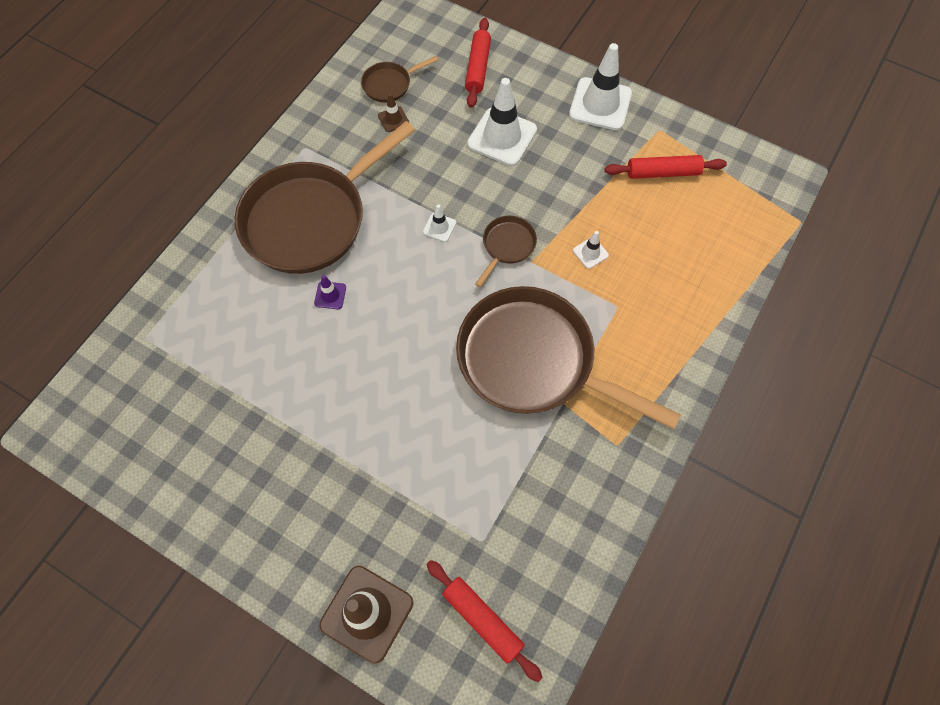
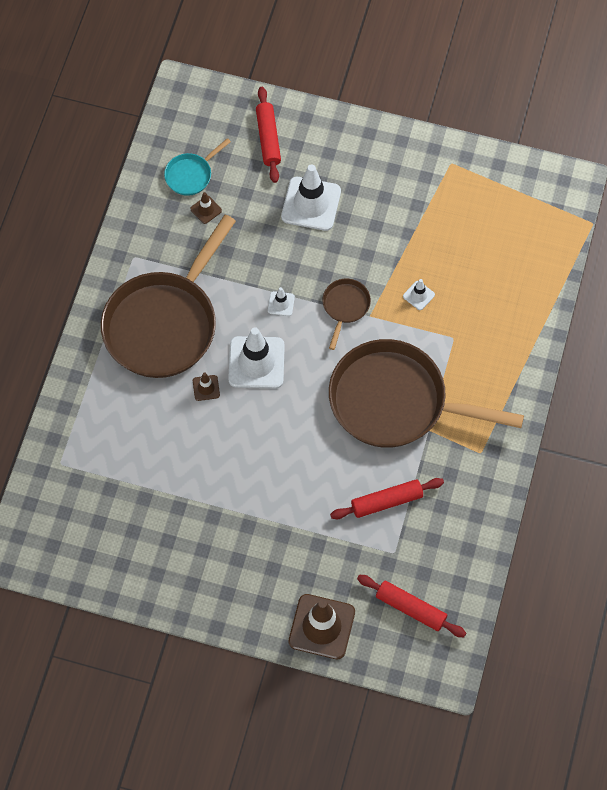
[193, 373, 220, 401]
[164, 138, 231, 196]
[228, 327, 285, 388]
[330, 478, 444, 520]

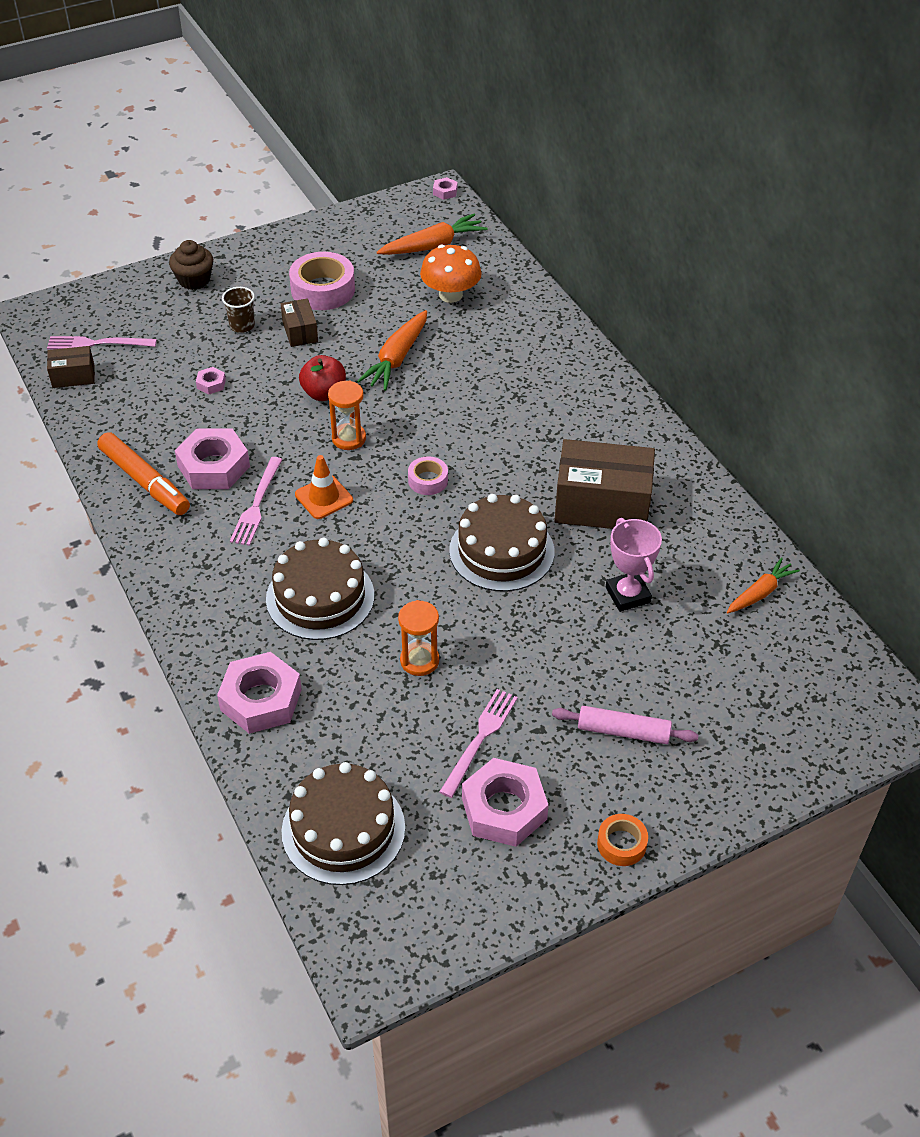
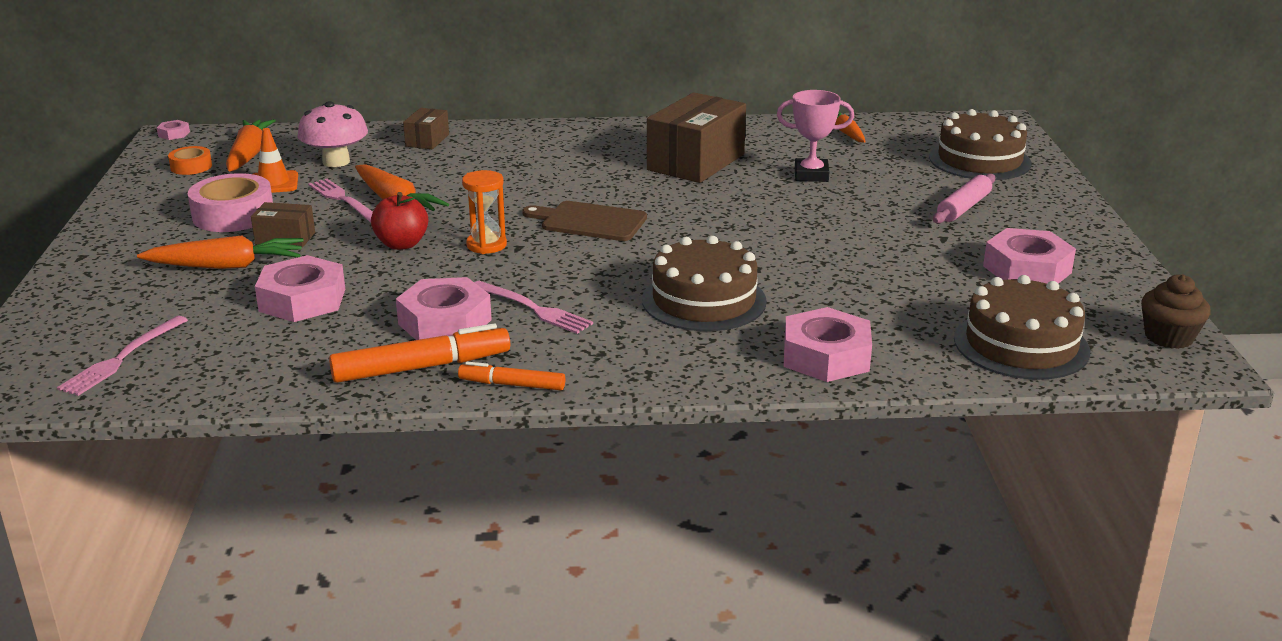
[403, 108, 449, 149]
[1141, 274, 1211, 349]
[255, 255, 345, 322]
[137, 235, 304, 269]
[253, 128, 298, 193]
[398, 600, 439, 676] (first image)
[522, 201, 647, 241]
[297, 101, 368, 167]
[308, 179, 373, 223]
[929, 109, 1032, 180]
[168, 146, 212, 175]
[458, 362, 565, 390]

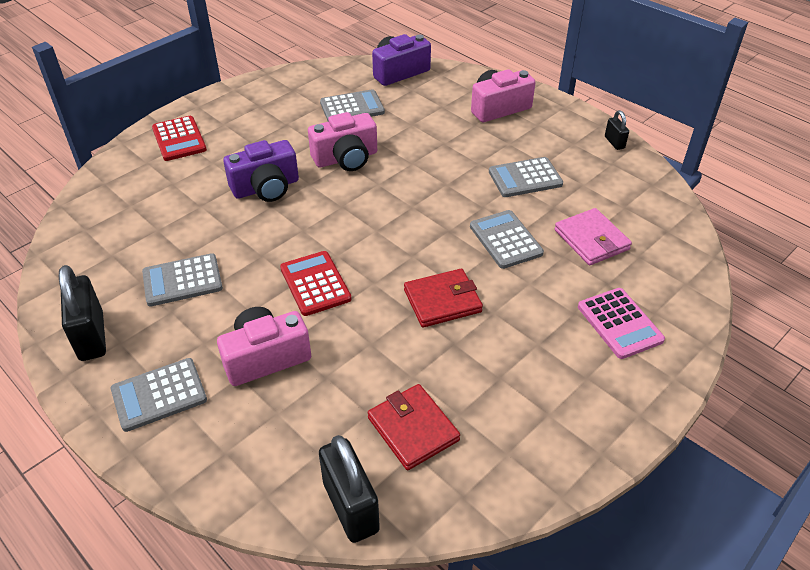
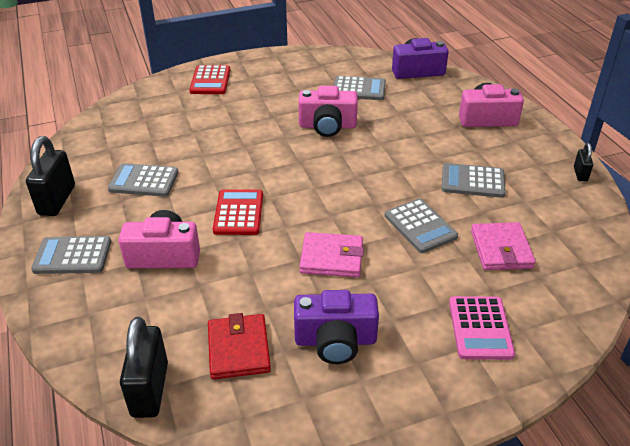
[294, 290, 379, 364]
[299, 232, 364, 277]
[385, 198, 458, 253]

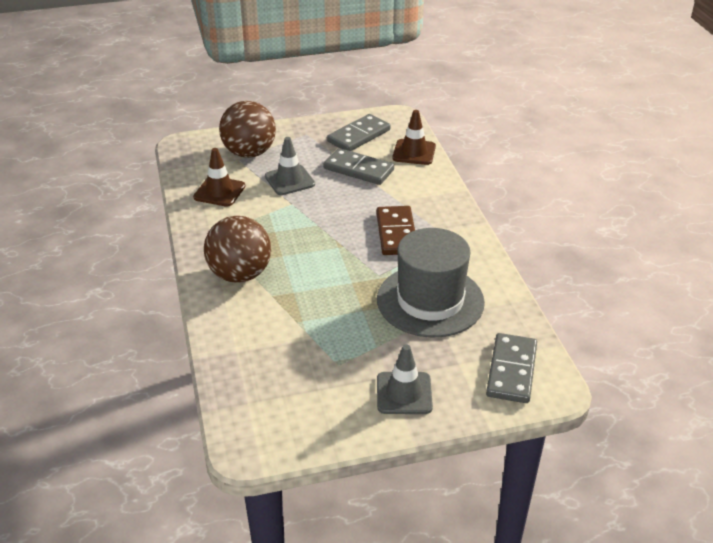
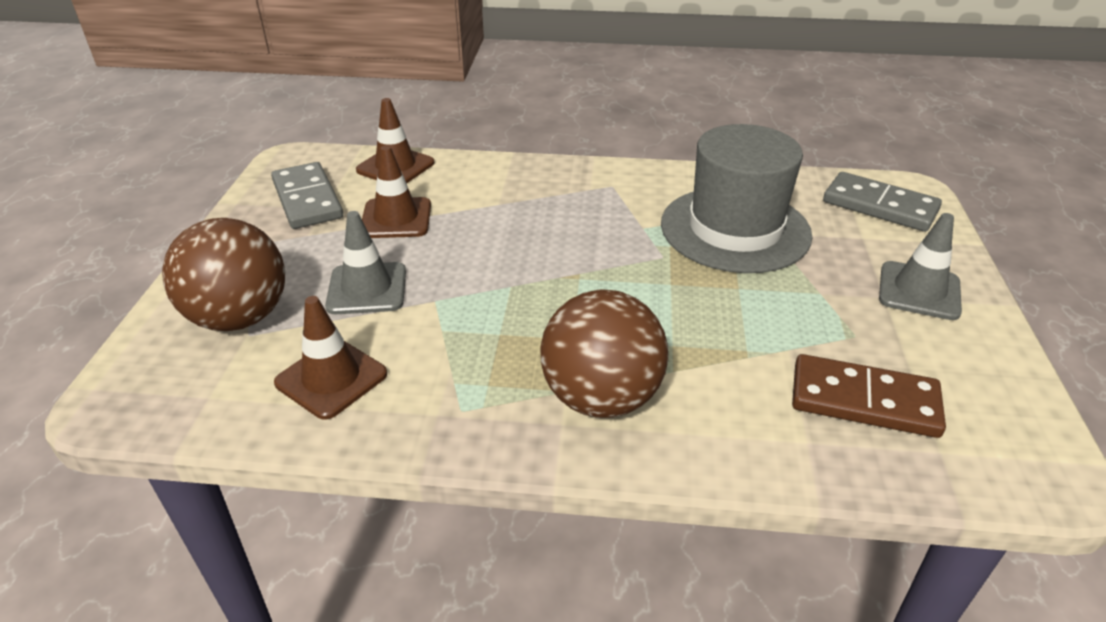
[362, 146, 431, 238]
[792, 354, 946, 438]

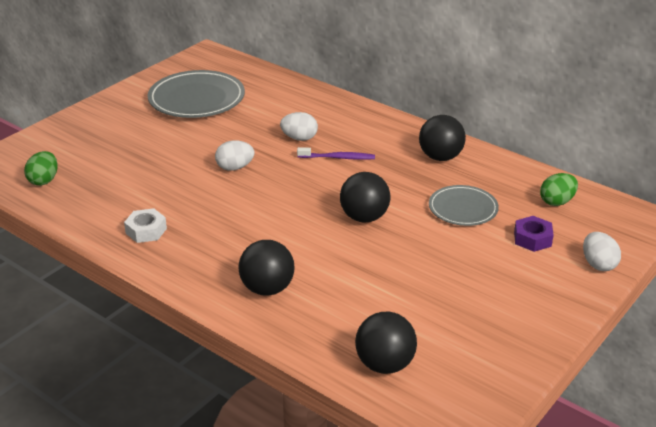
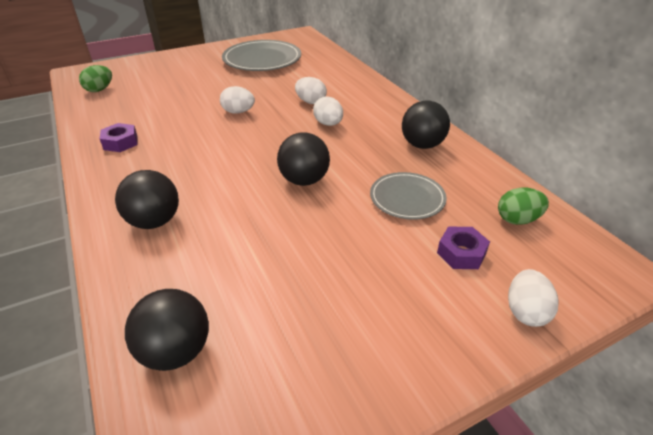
[100, 123, 138, 152]
[313, 96, 343, 126]

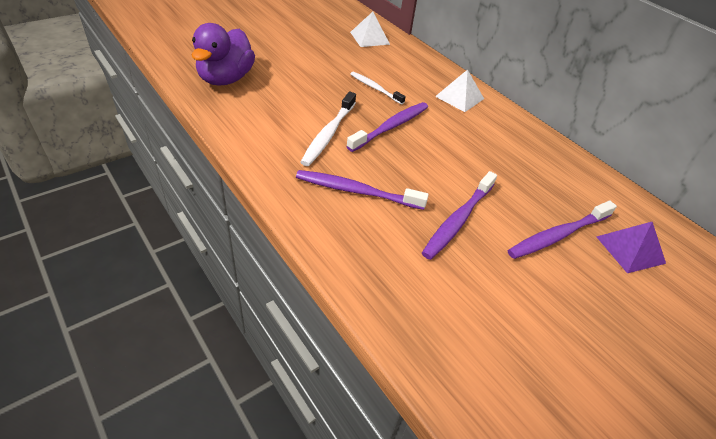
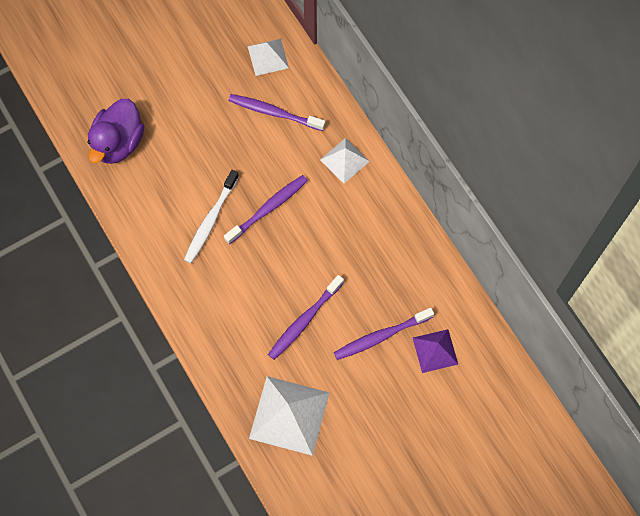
[229, 94, 325, 131]
[350, 72, 406, 105] (first image)
[249, 376, 330, 456]

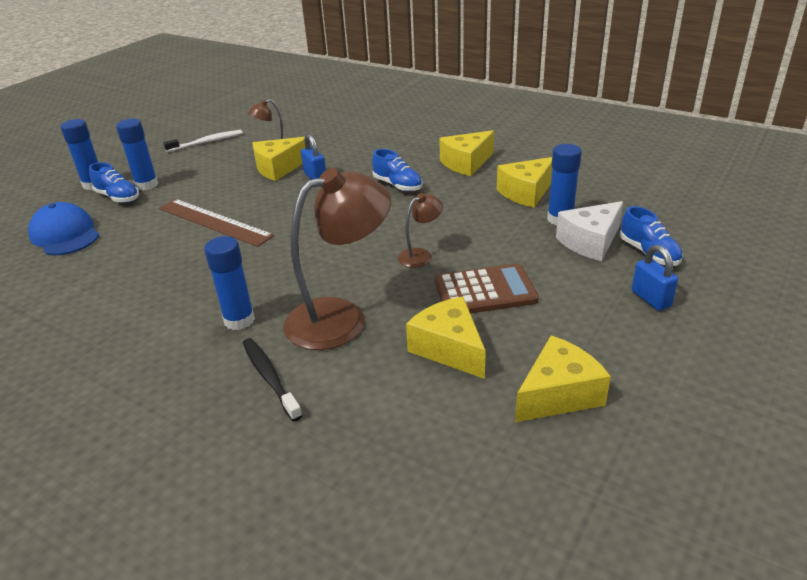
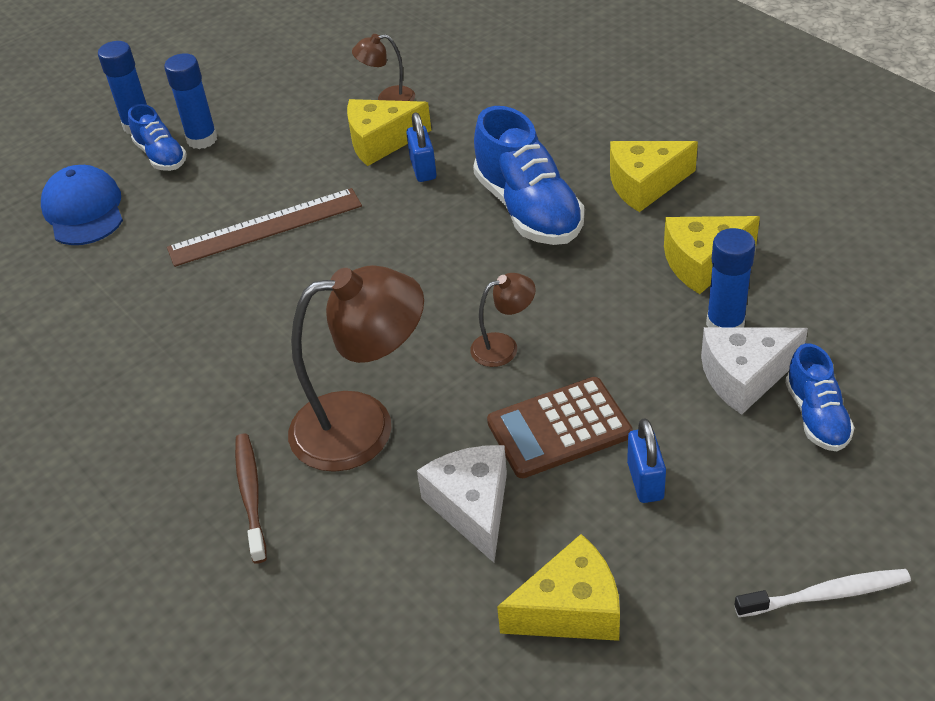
[167, 188, 362, 267]
[734, 569, 911, 617]
[204, 236, 255, 330] (first image)
[235, 433, 267, 563]
[473, 106, 584, 245]
[417, 445, 507, 563]
[487, 377, 633, 478]
[627, 418, 666, 503]

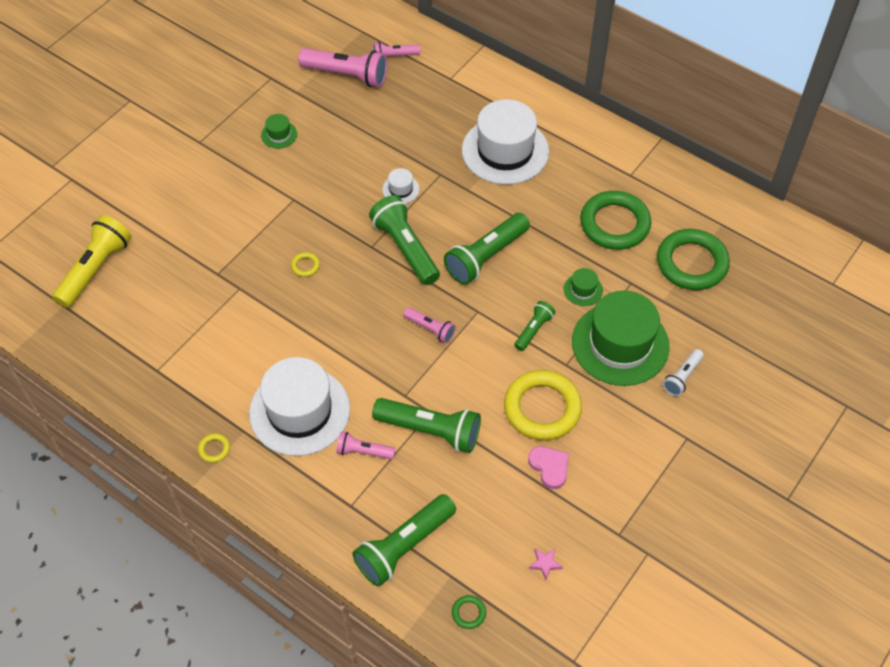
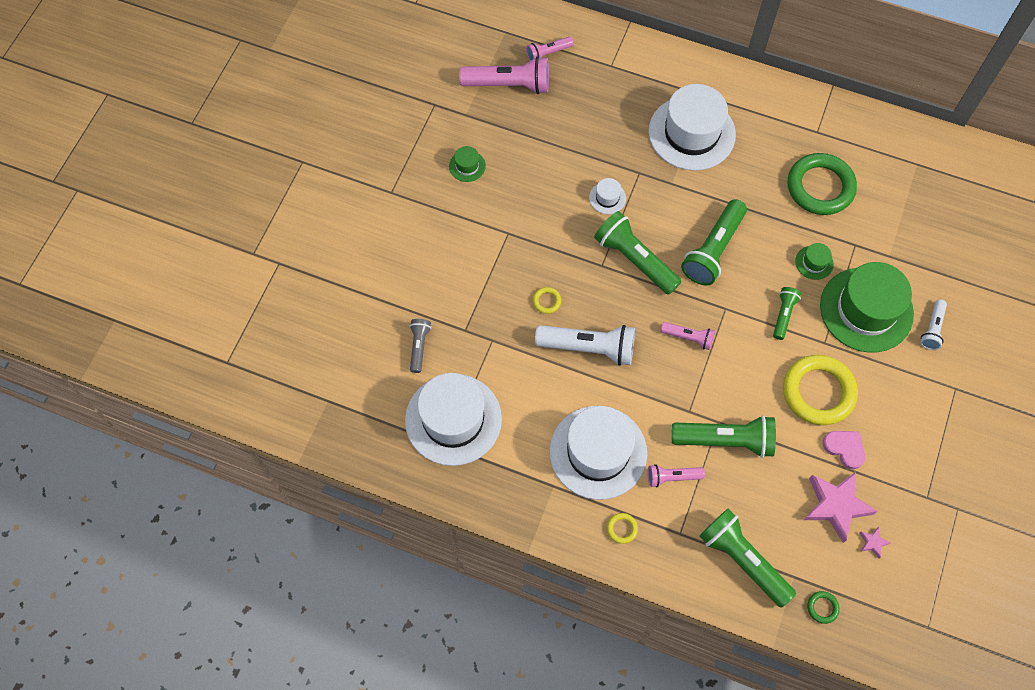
[52, 215, 131, 308] (first image)
[607, 513, 638, 544]
[699, 509, 796, 608]
[657, 229, 730, 290] (first image)
[405, 373, 502, 466]
[410, 319, 431, 373]
[535, 325, 635, 366]
[804, 472, 877, 543]

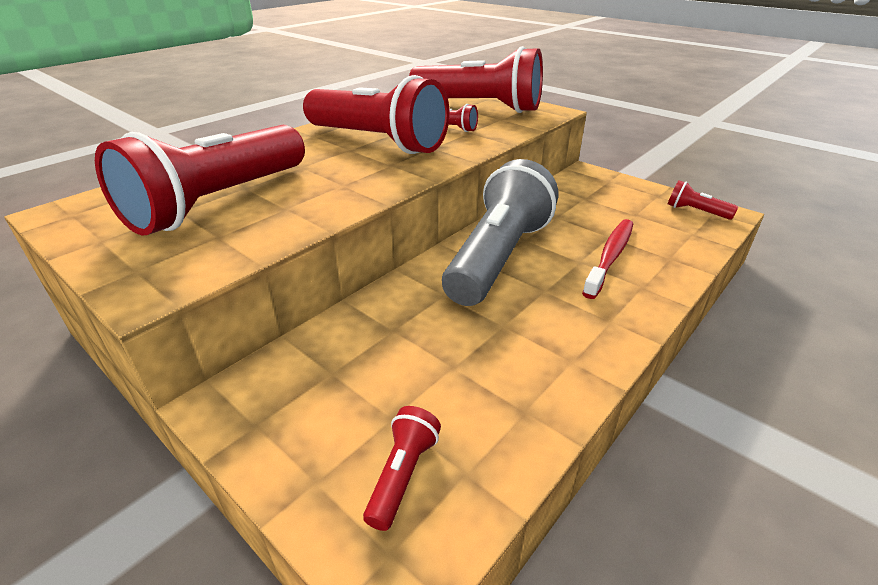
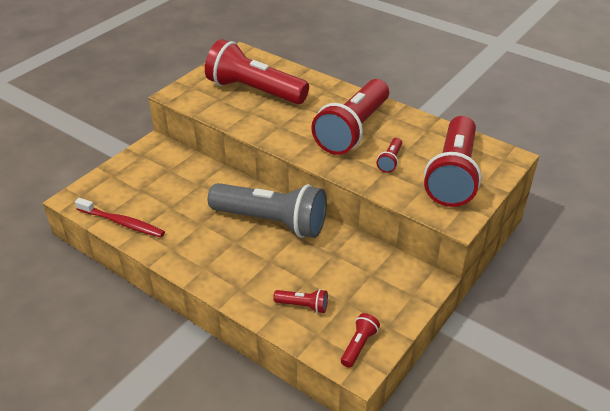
[273, 289, 328, 313]
[75, 198, 165, 237]

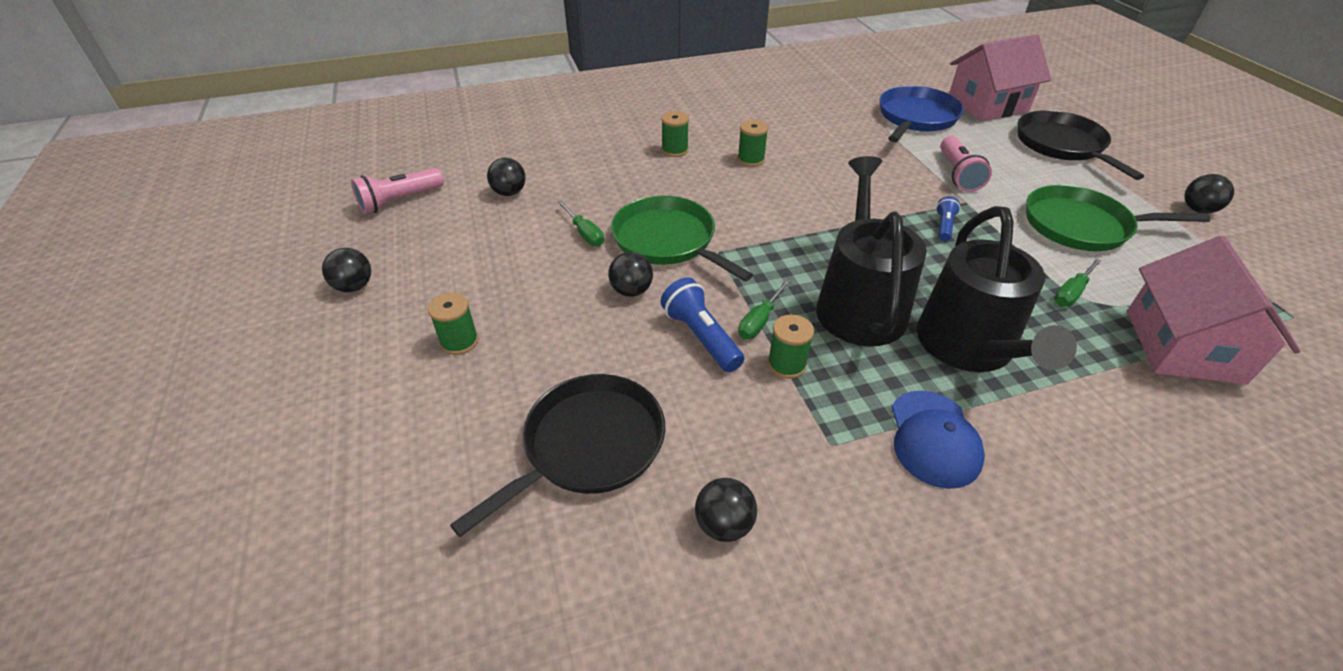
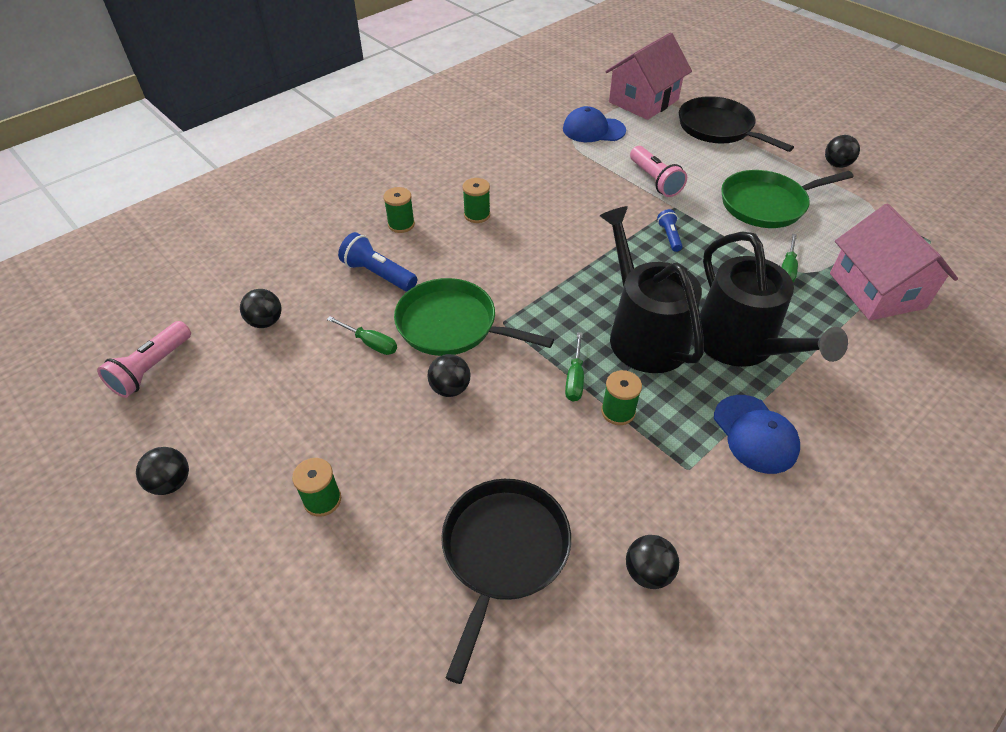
[338, 232, 417, 292]
[563, 106, 626, 142]

